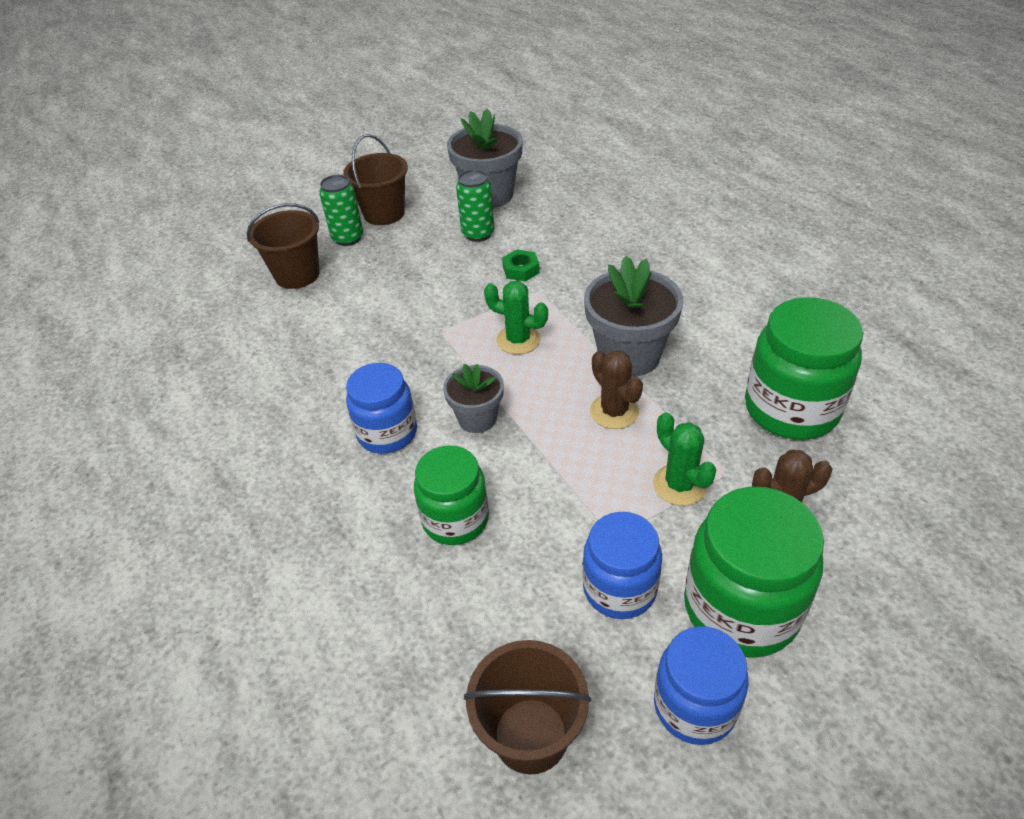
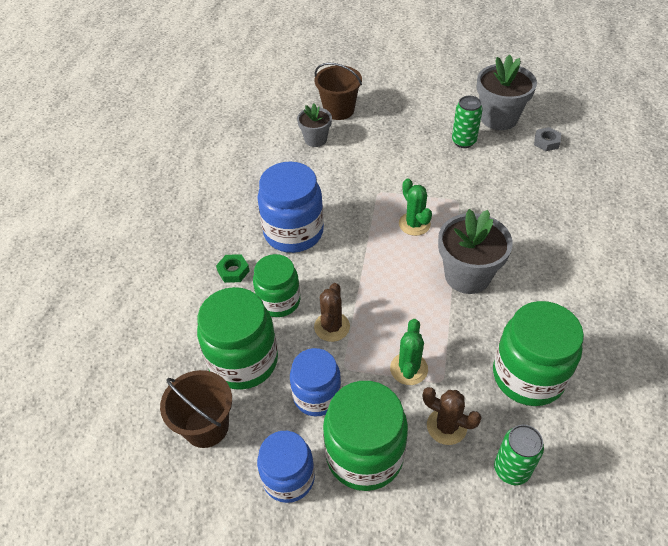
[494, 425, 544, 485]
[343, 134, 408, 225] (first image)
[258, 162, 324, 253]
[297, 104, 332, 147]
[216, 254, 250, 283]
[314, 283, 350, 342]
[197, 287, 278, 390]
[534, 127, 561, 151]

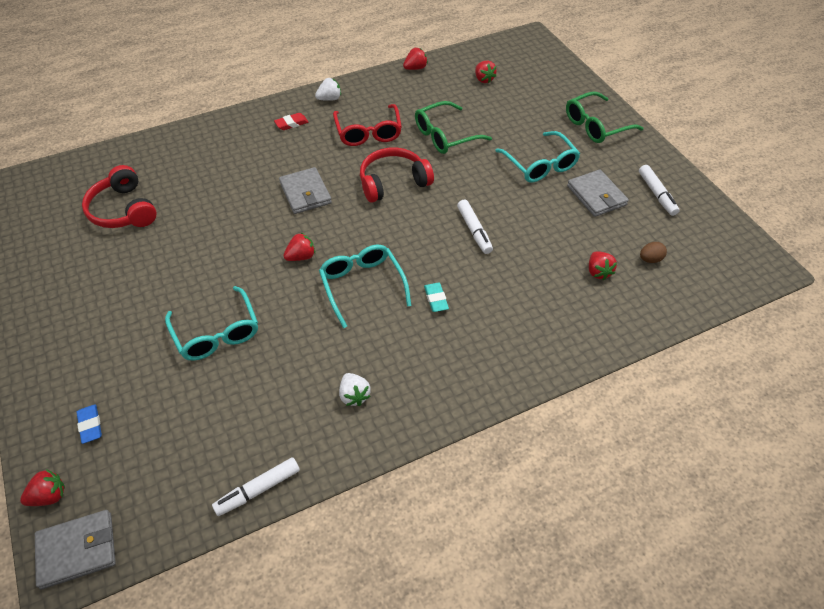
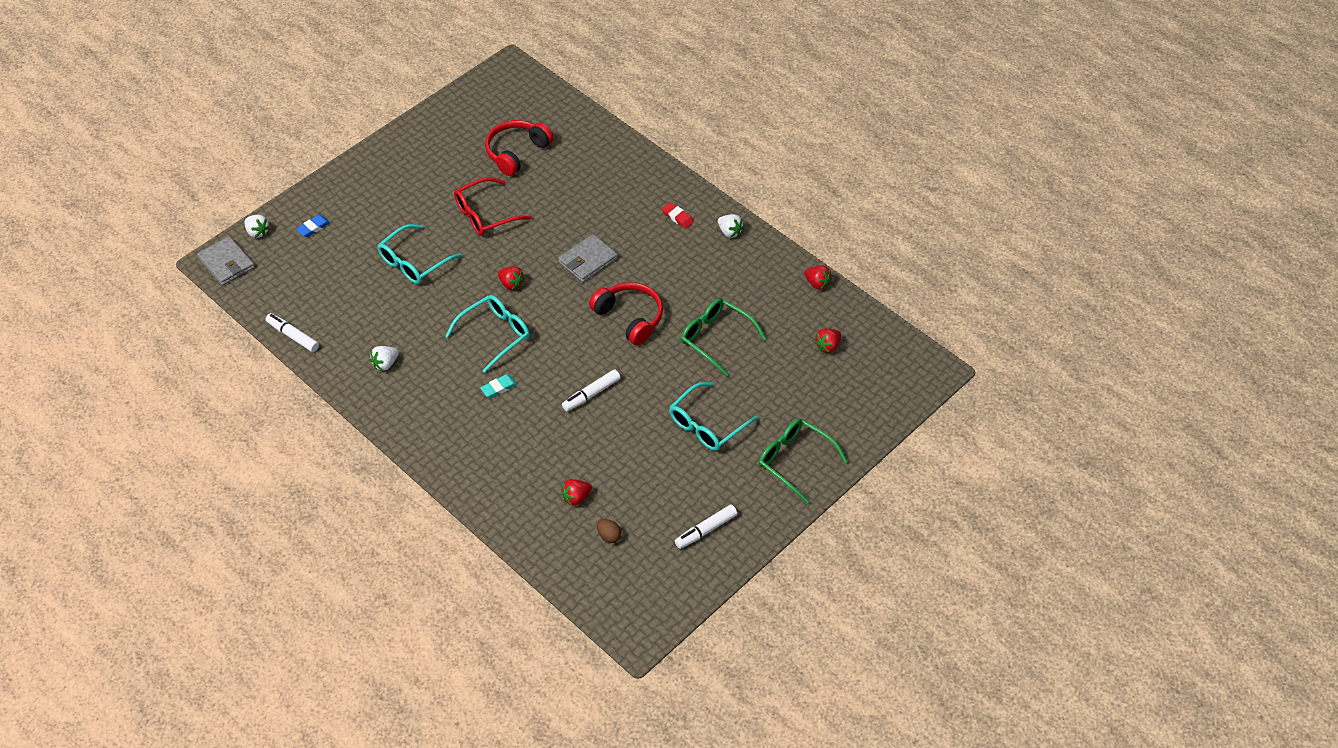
[245, 215, 270, 238]
[454, 177, 532, 236]
[567, 169, 629, 217] (first image)

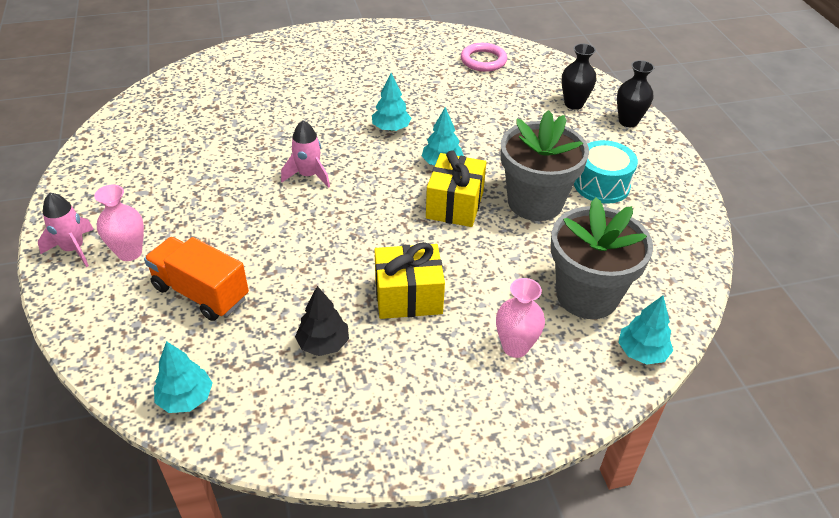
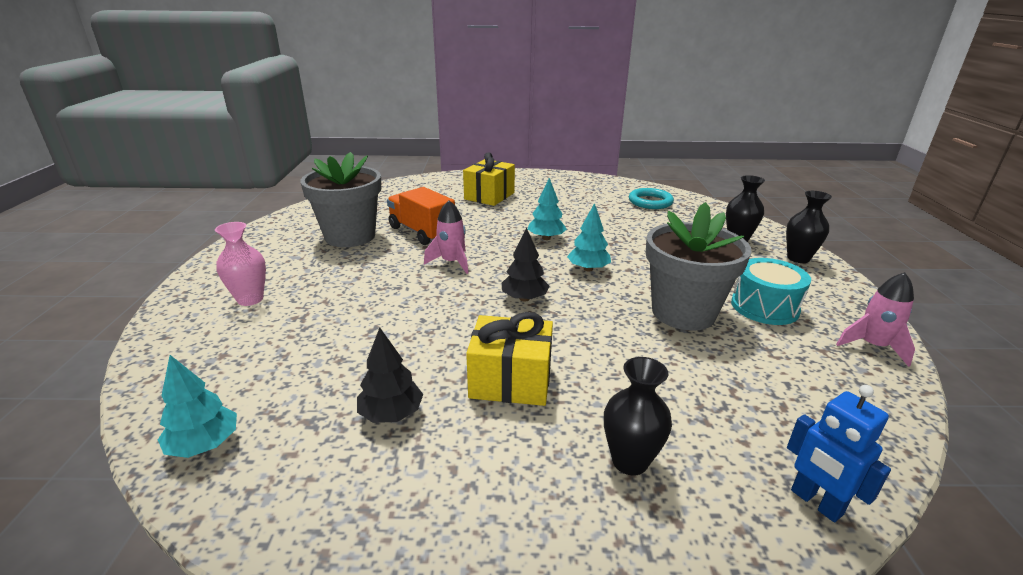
[836, 272, 915, 367]
[387, 187, 455, 245]
[463, 152, 515, 206]
[629, 188, 674, 209]
[604, 357, 672, 476]
[300, 152, 381, 247]
[787, 385, 891, 523]
[502, 228, 549, 302]

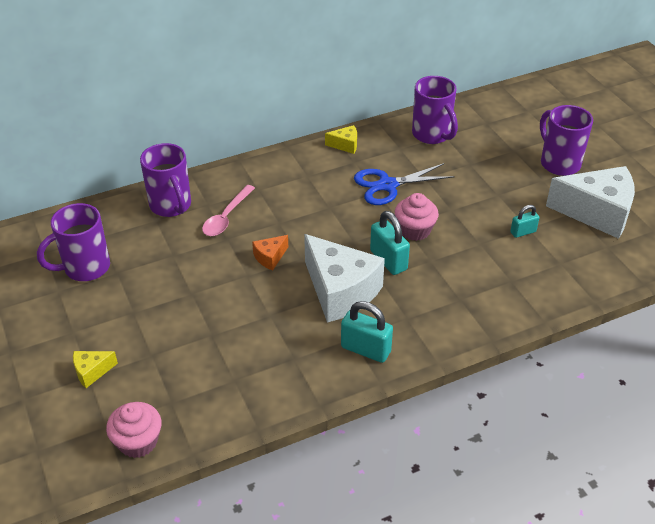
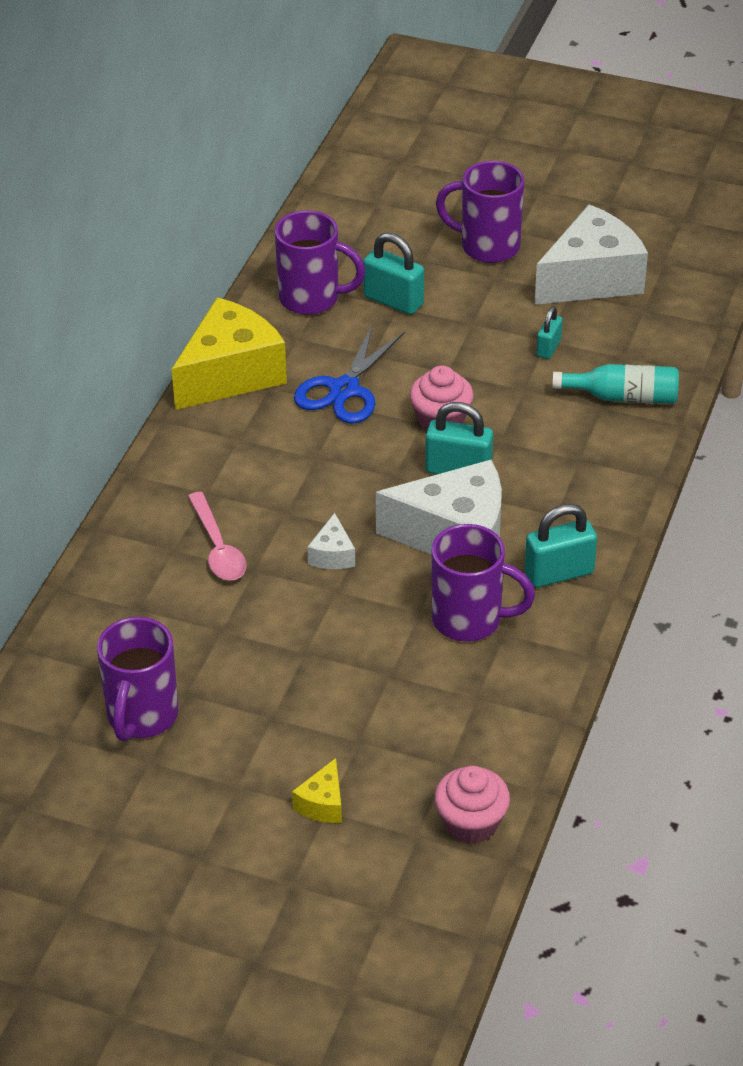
[431, 524, 535, 642]
[307, 513, 355, 569]
[172, 297, 287, 410]
[363, 232, 424, 315]
[552, 364, 679, 404]

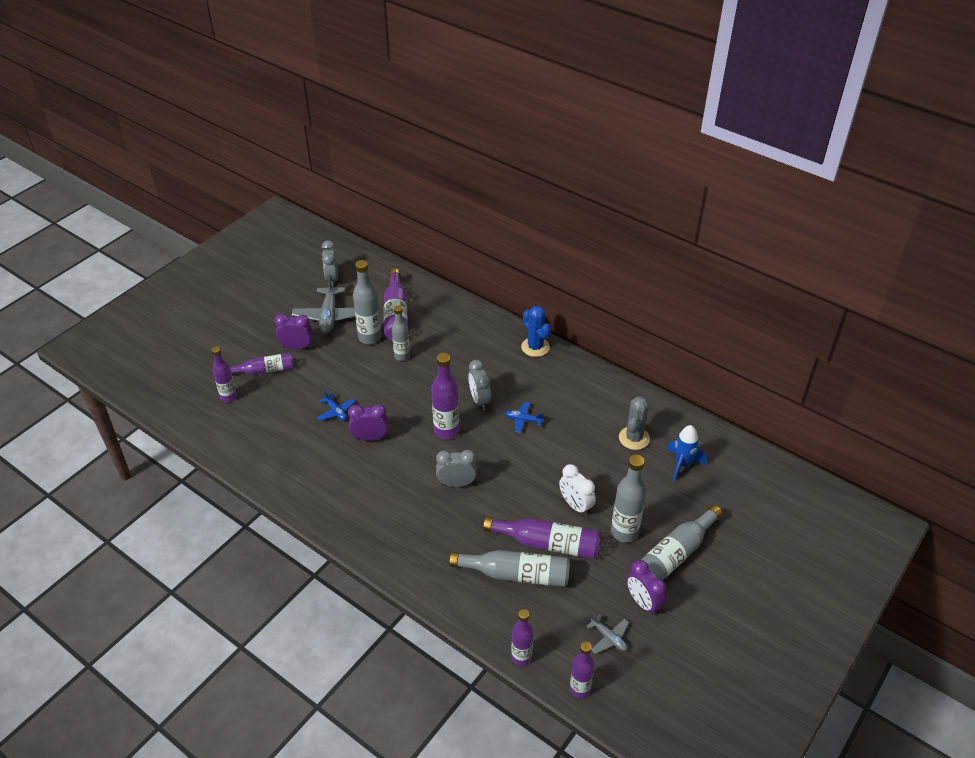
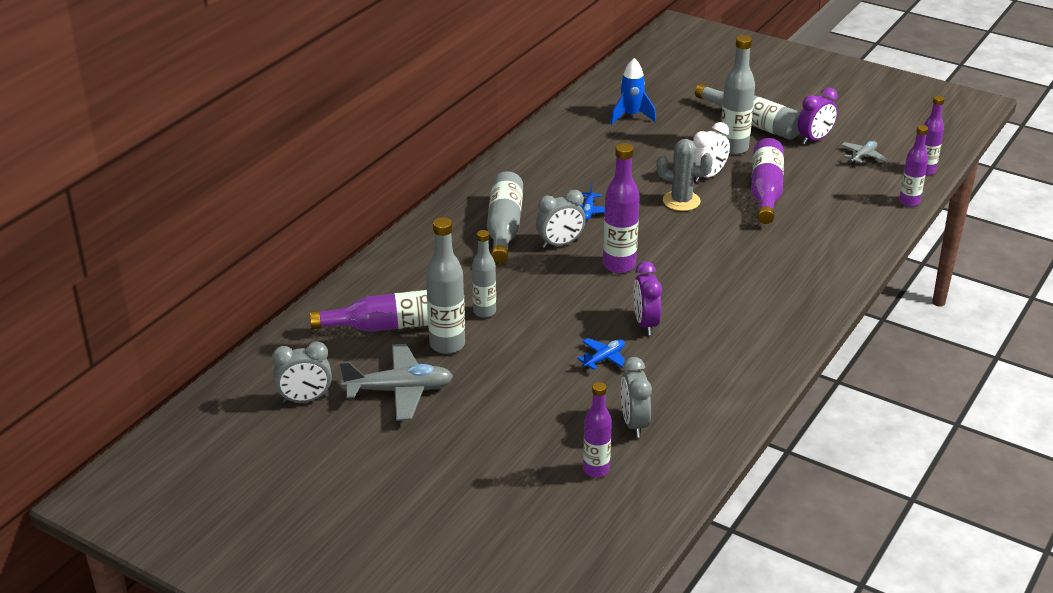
[229, 353, 294, 375] (first image)
[275, 314, 313, 350] (first image)
[621, 357, 652, 437]
[487, 171, 523, 264]
[521, 306, 551, 357] (first image)
[656, 139, 713, 211]

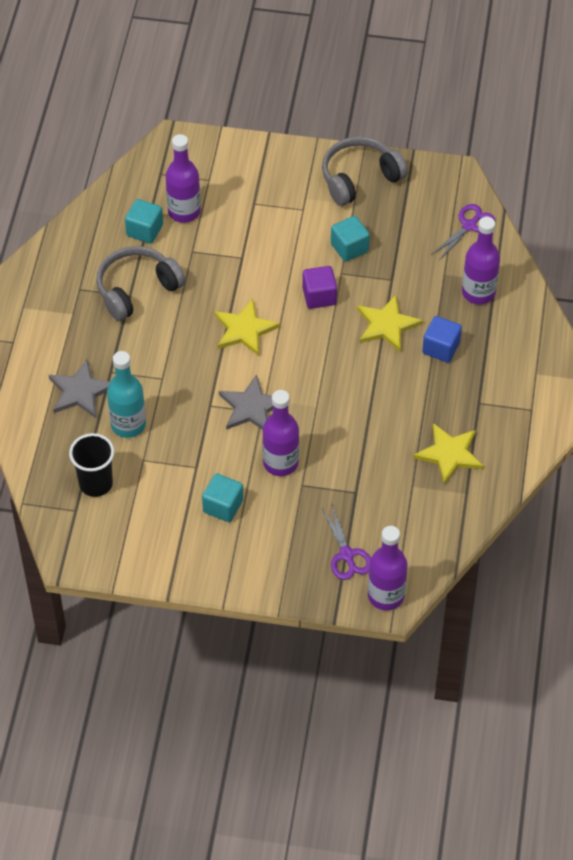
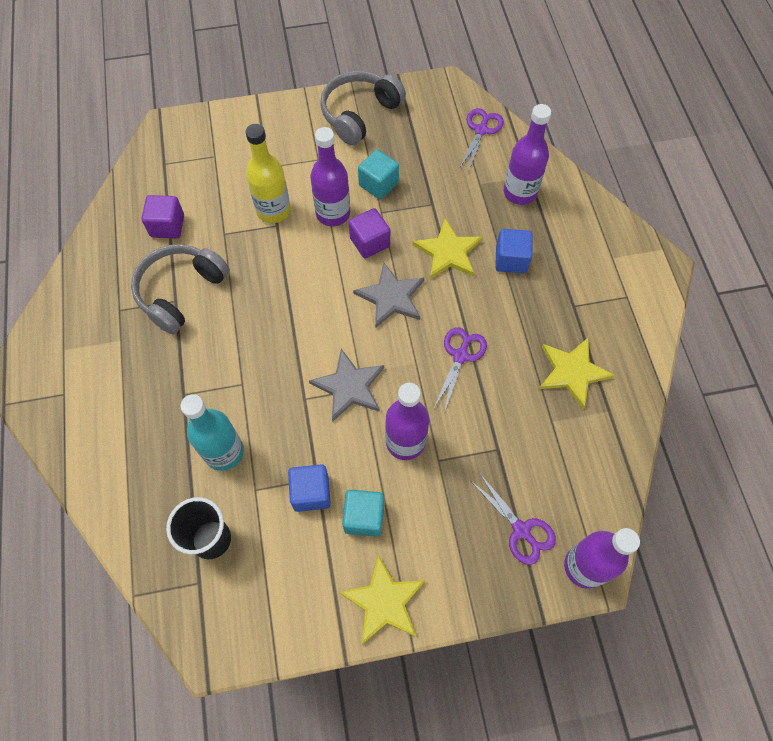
[353, 262, 424, 328]
[141, 195, 184, 239]
[310, 127, 350, 226]
[339, 554, 426, 644]
[245, 124, 291, 223]
[288, 464, 331, 512]
[435, 327, 487, 410]

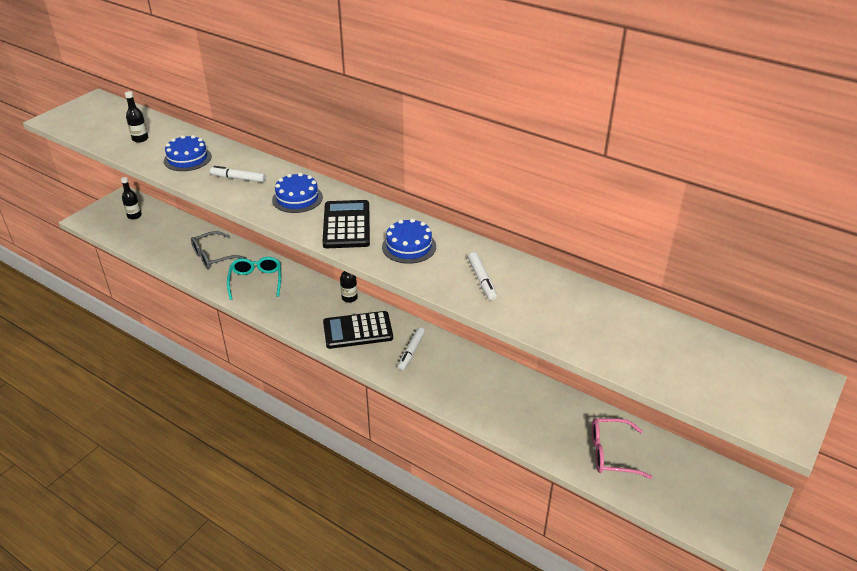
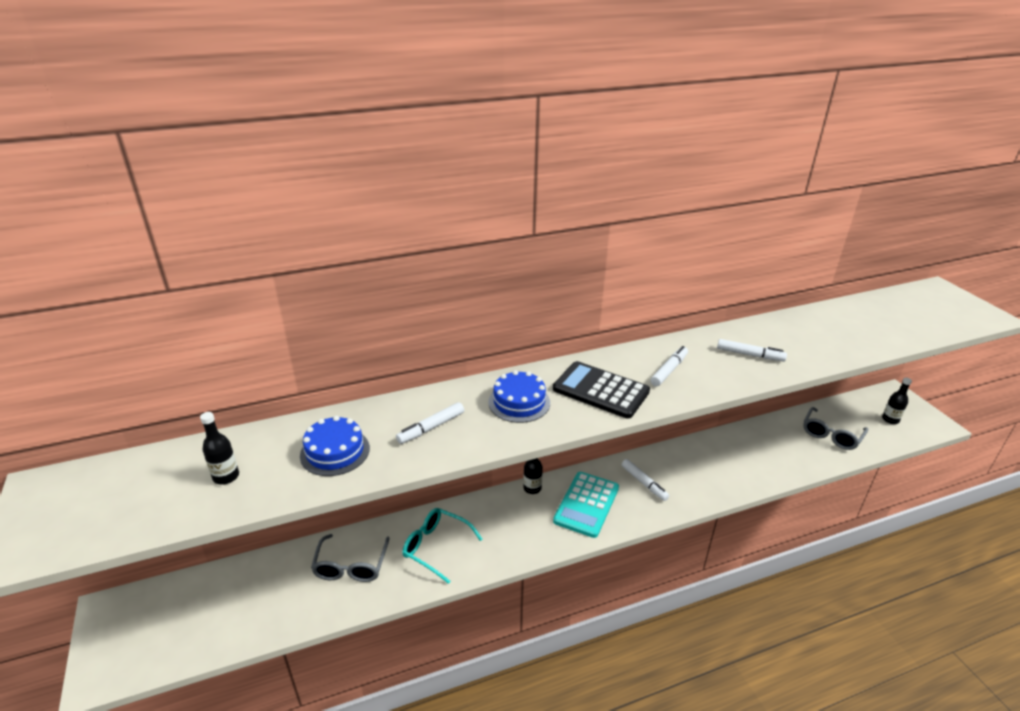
[882, 378, 912, 424]
[553, 472, 619, 538]
[651, 346, 688, 386]
[803, 407, 868, 450]

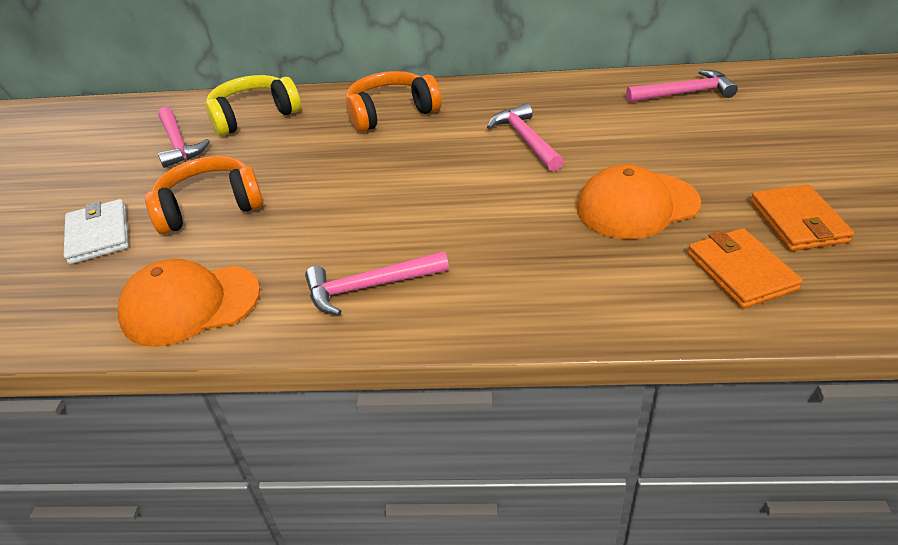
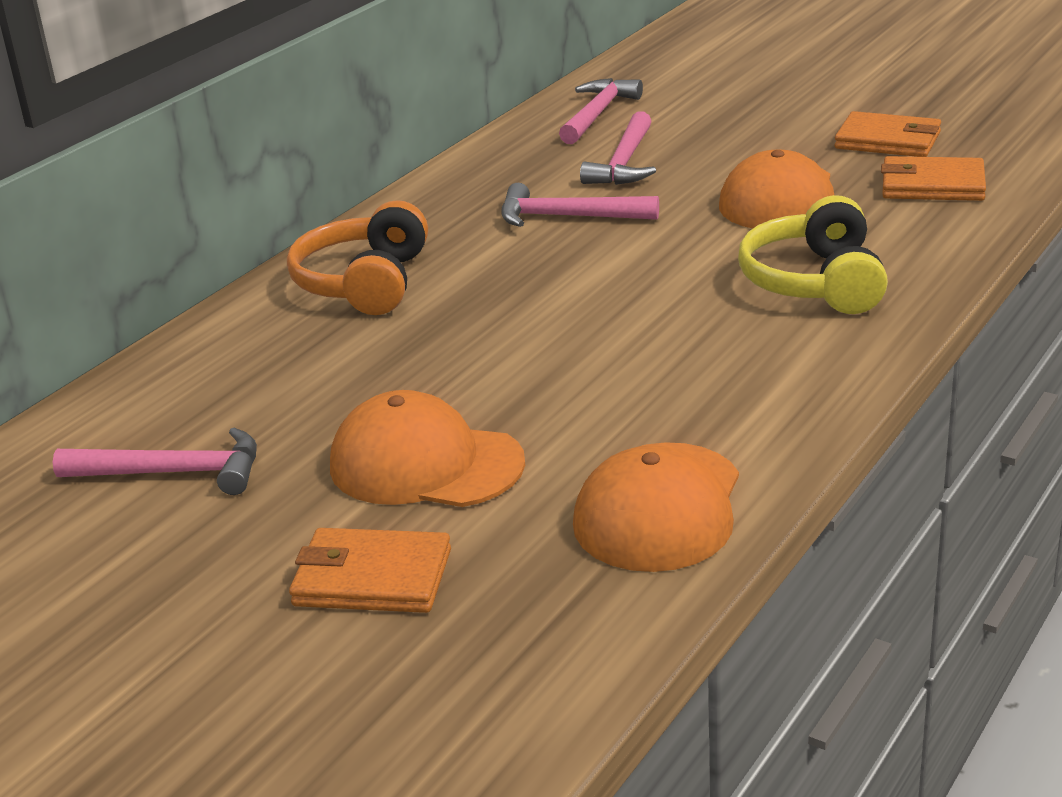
[289, 528, 451, 613]
[330, 390, 525, 507]
[738, 195, 888, 314]
[580, 111, 656, 185]

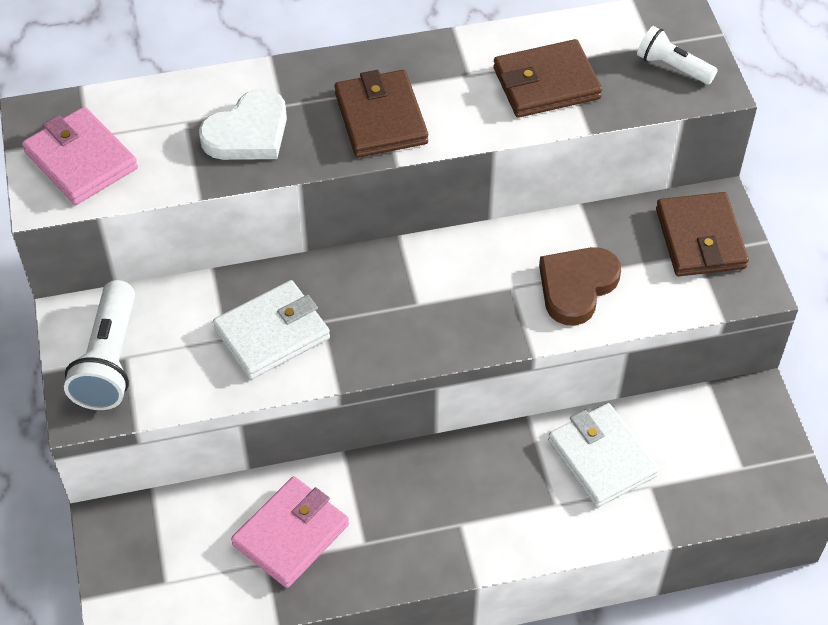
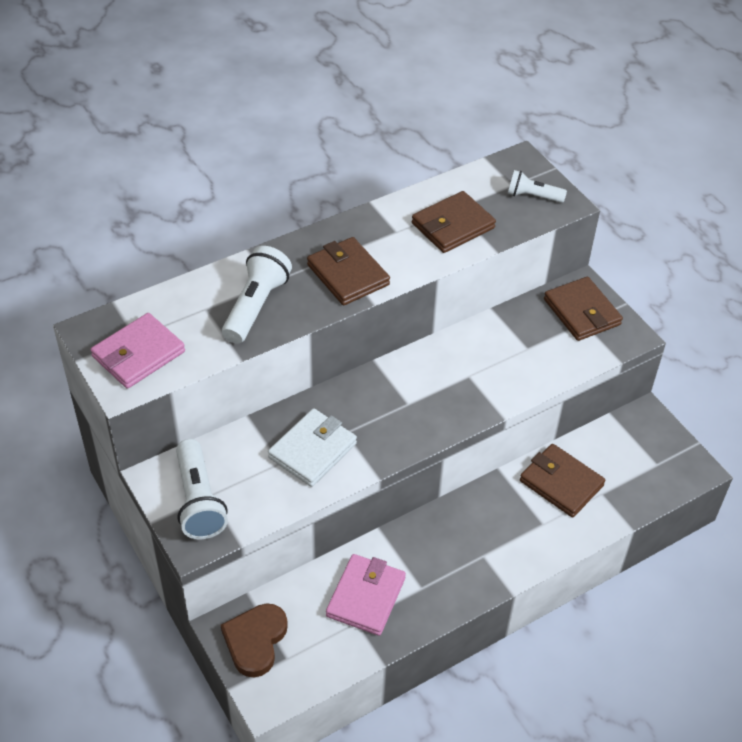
[91, 313, 185, 389]
[222, 246, 292, 344]
[221, 603, 288, 678]
[520, 444, 605, 517]

